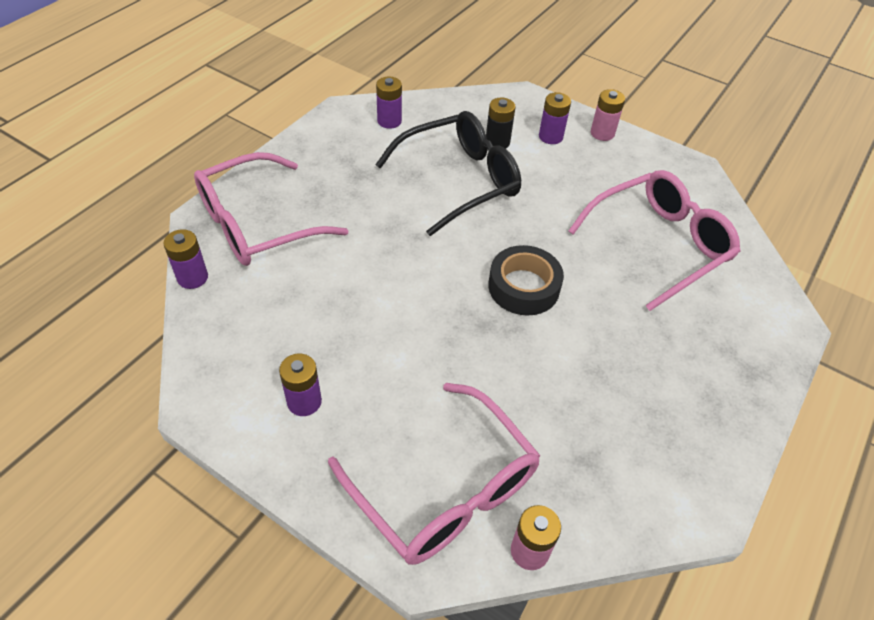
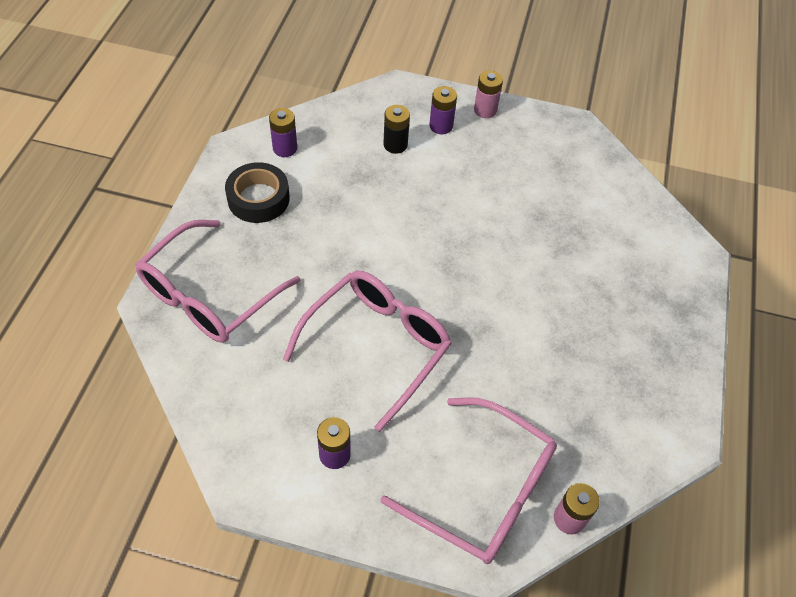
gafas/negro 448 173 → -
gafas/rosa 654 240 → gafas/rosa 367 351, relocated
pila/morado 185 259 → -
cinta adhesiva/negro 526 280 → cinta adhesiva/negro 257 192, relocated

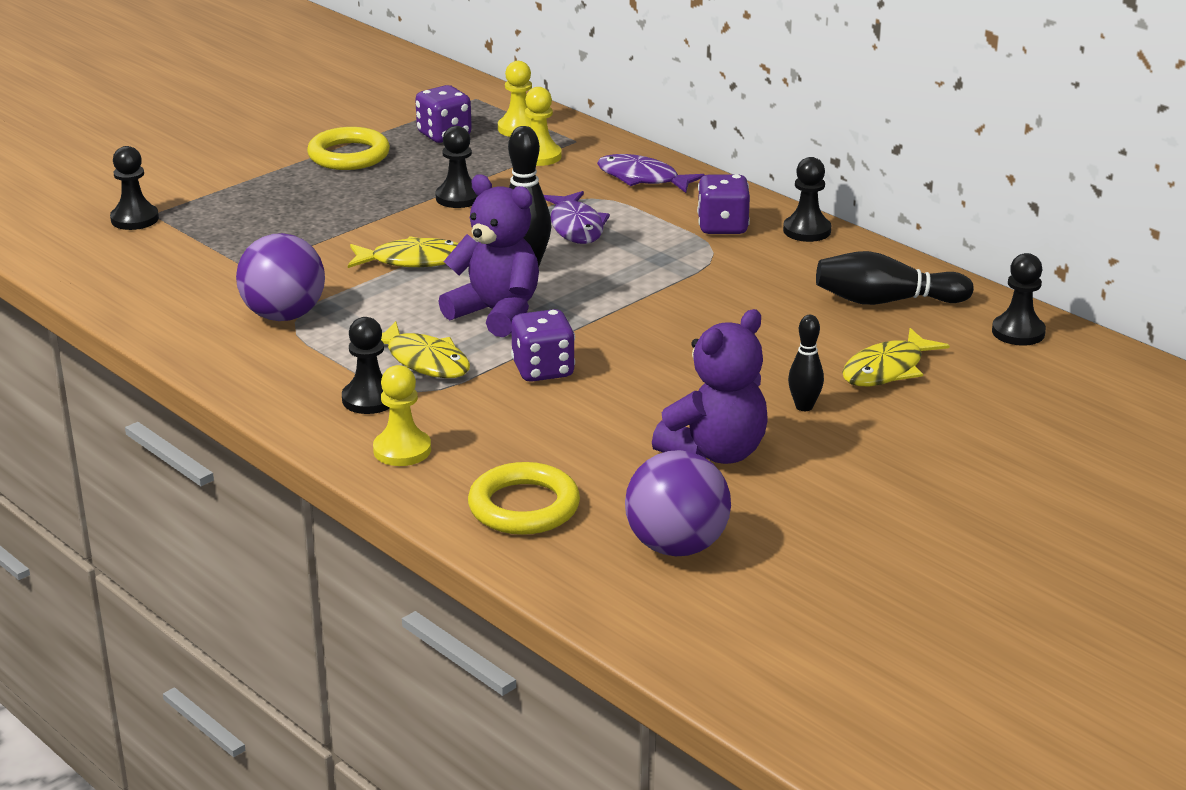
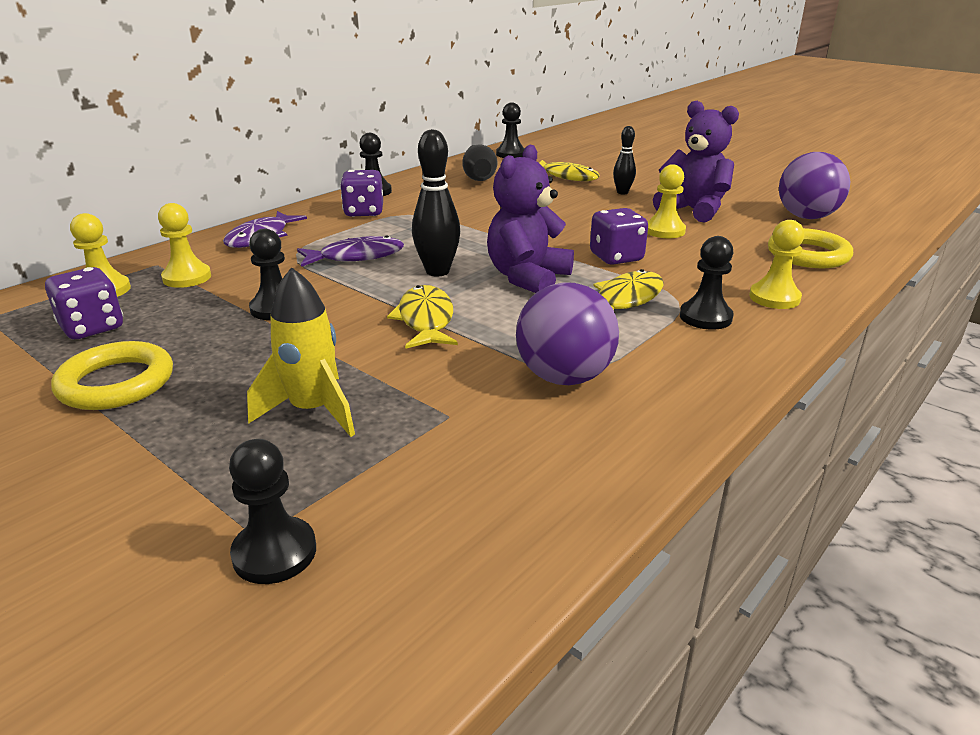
- → peón/amarillo 666 201
- → cohete/amarillo 301 352

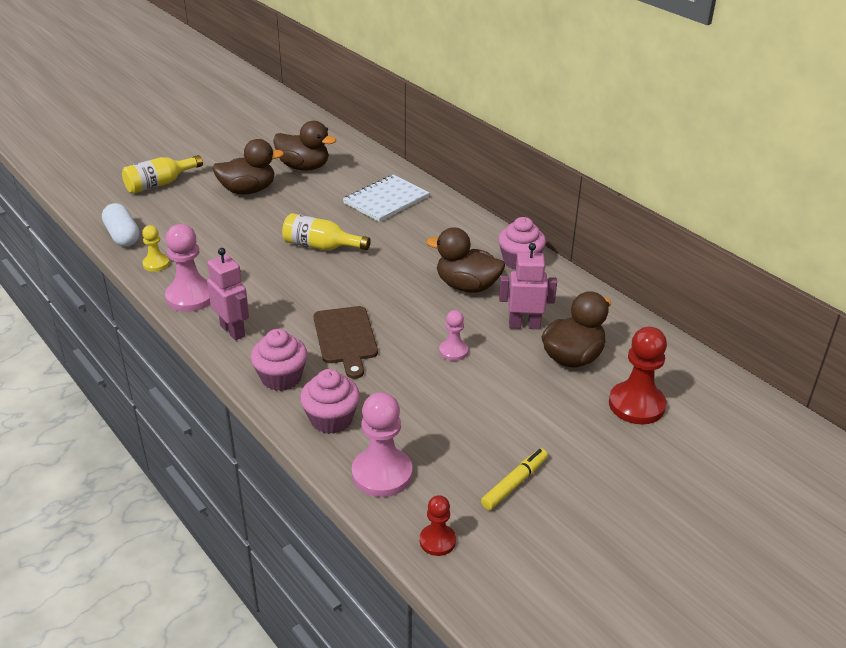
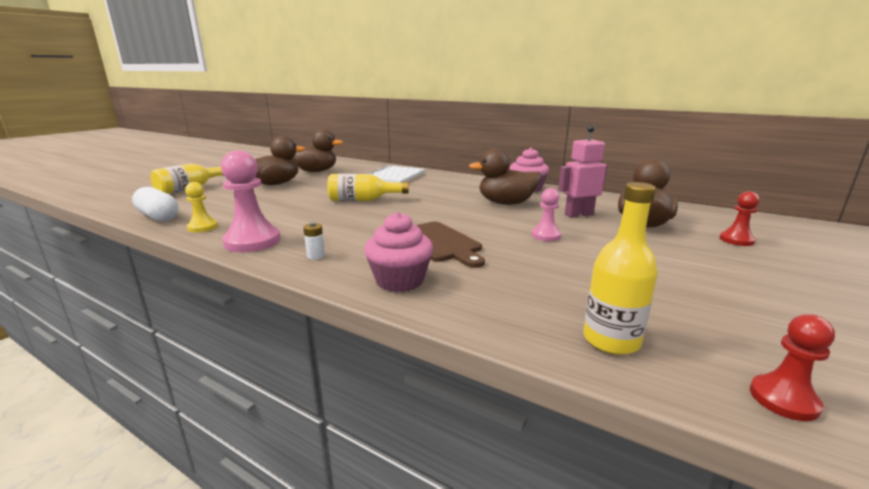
robot/rosa 228 294 → pila/blanco 314 241
peón/rojo 638 375 → peón/rojo 739 218, x0.56
magdalena/rosa 330 401 → -
peón/rosa 382 444 → botella/amarillo 620 268
rotulador/amarillo 514 479 → -

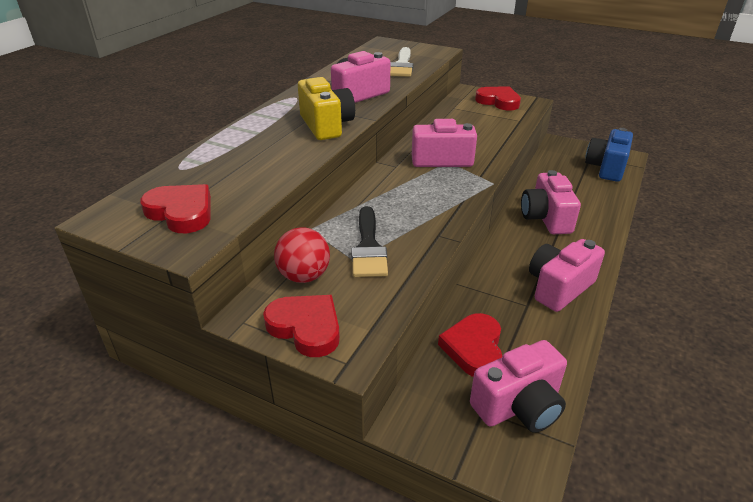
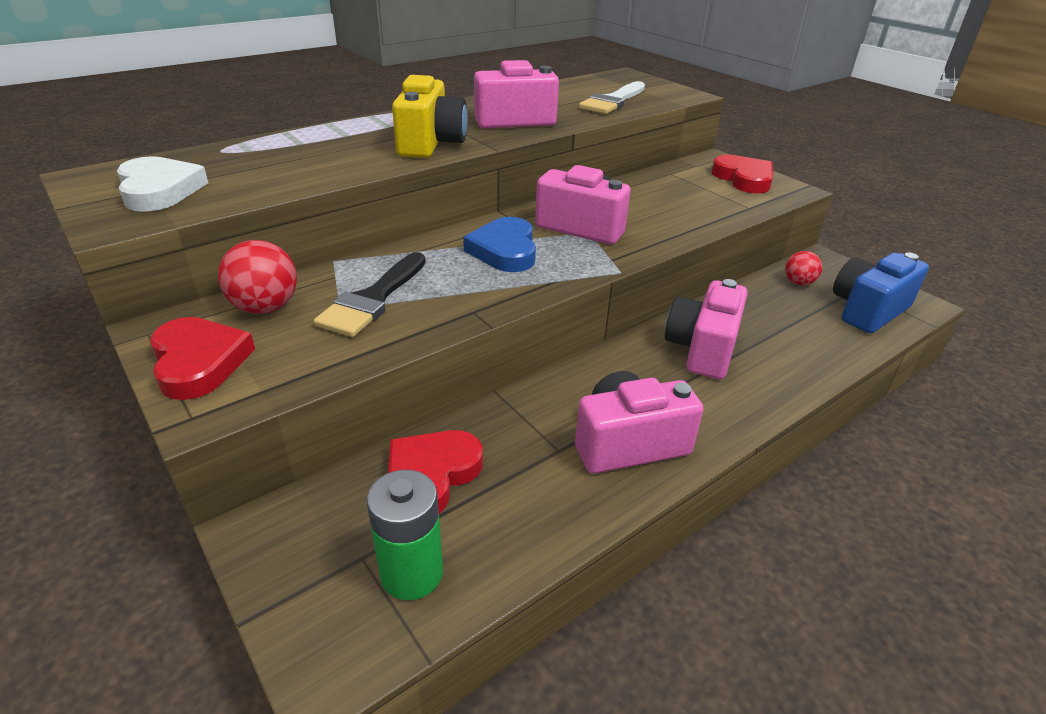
corazón/rojo 175 208 → corazón/blanco 162 184
cámara/rosa 518 386 → pila/verde 405 535
- → corazón/azul 499 244
- → pelota/rojo 803 268

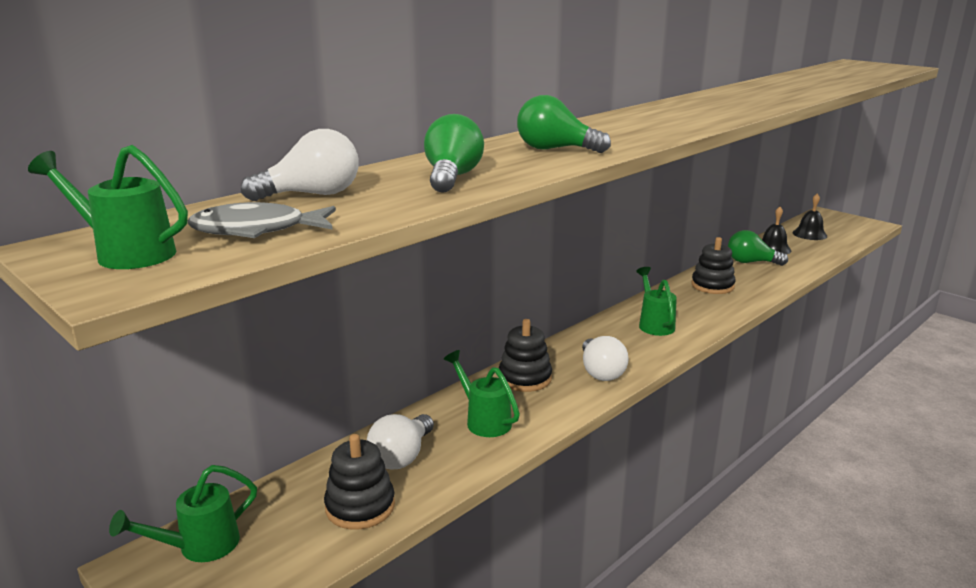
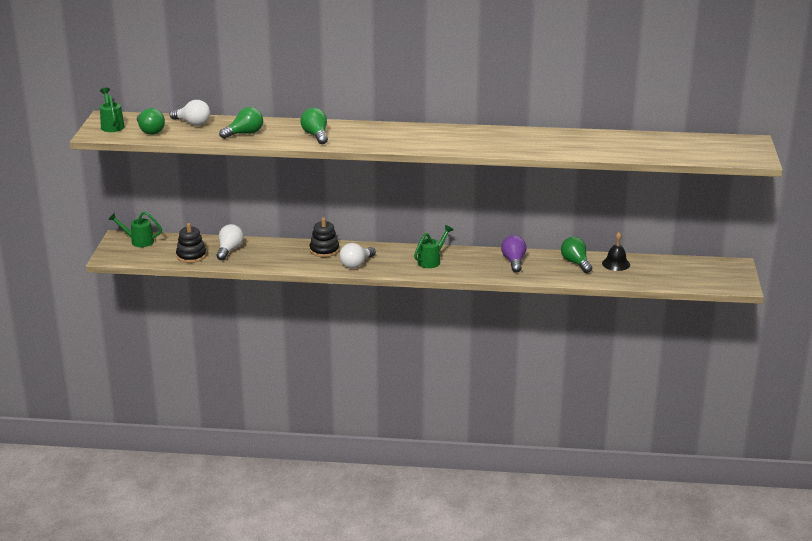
campana/negro 810 217 → -
pez/gris 262 220 → bombilla/verde 151 121
juguete apilable/negro 713 265 → bombilla/morado 514 254
regadera/verde 482 393 → -
bombilla/blanco 400 441 → bombilla/blanco 230 242, 120 degrees clockwise

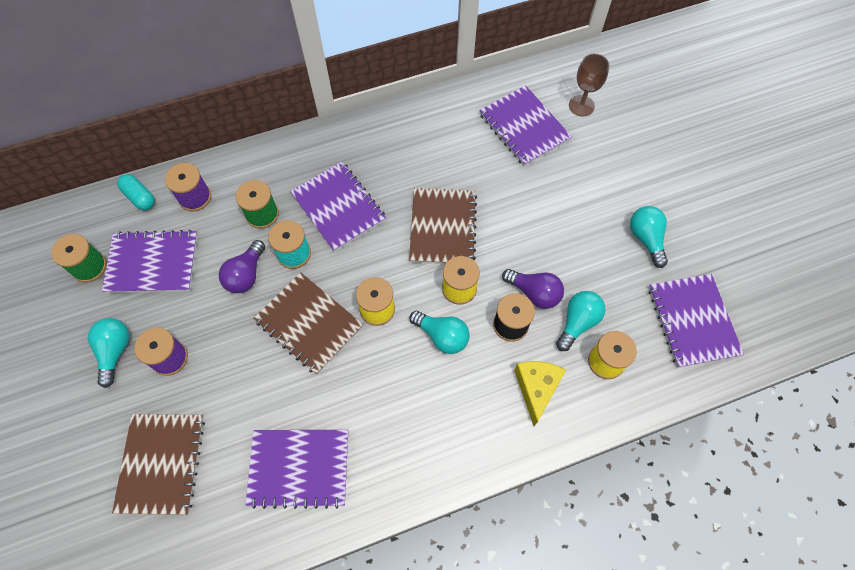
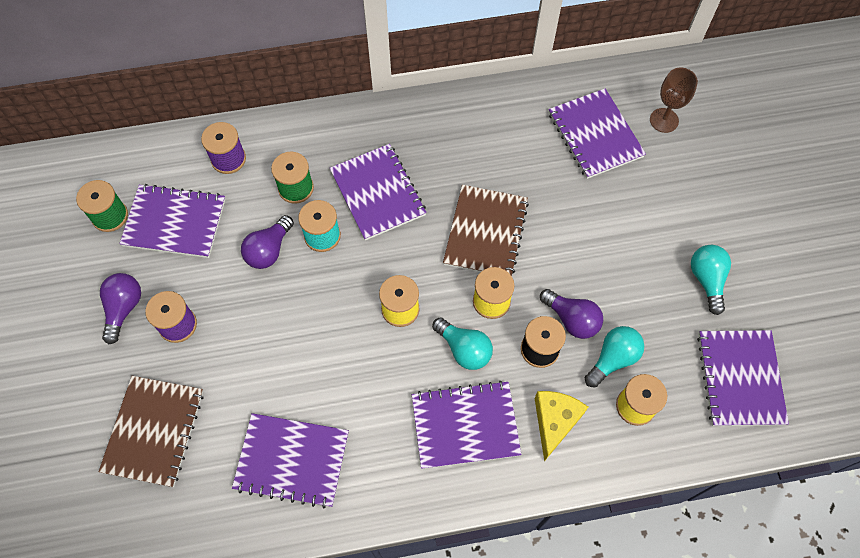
cápsula/turquesa 136 192 → -
cuaderno/marrón 308 323 → -
bombilla/turquesa 109 353 → bombilla/morado 120 308
- → cuaderno/morado 467 425

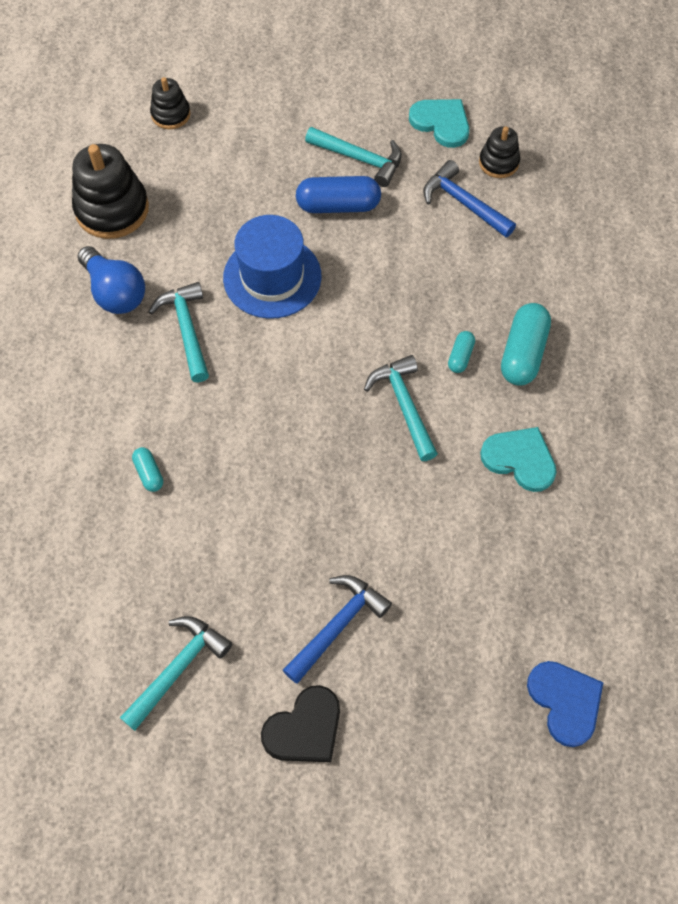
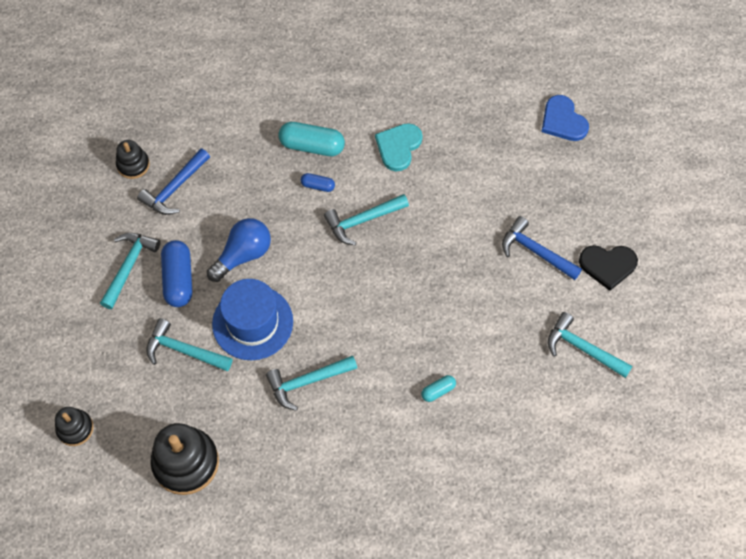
corazón/turquesa 439 123 → -
bombilla/azul 111 280 → bombilla/azul 239 250, relocated
cápsula/turquesa 461 352 → cápsula/azul 318 182
corazón/azul 565 704 → corazón/azul 565 118, 90 degrees counterclockwise
corazón/negro 300 723 → corazón/negro 608 268, 135 degrees clockwise
- → martillo/turquesa 189 344

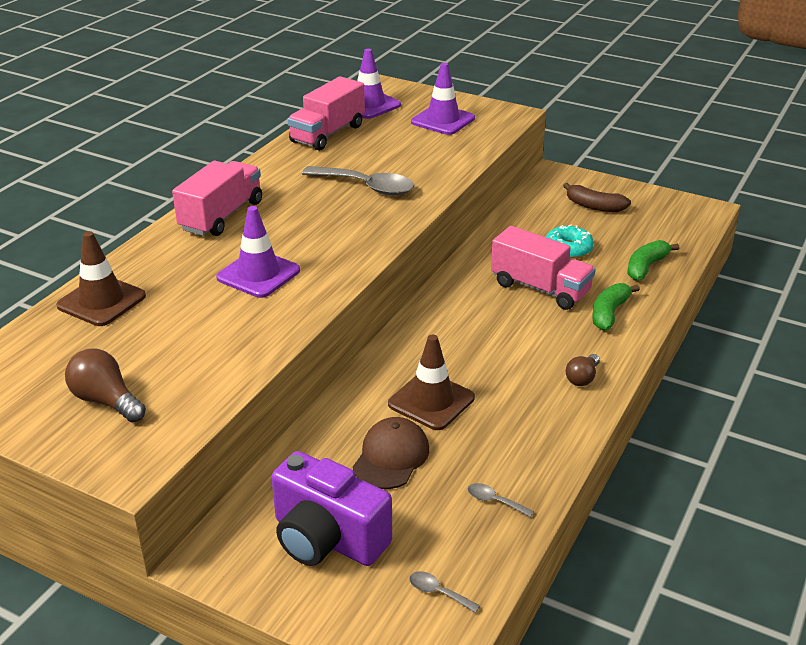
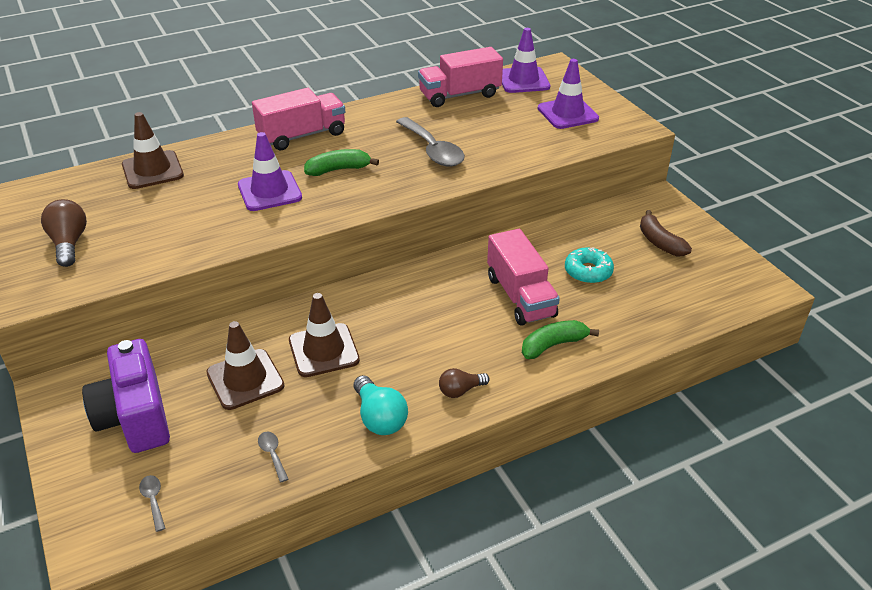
plátano/verde 653 260 → plátano/verde 341 162, relocated
gorra/marrón 391 453 → cono de tráfico/marrón 245 365
- → bombilla/turquesa 381 405

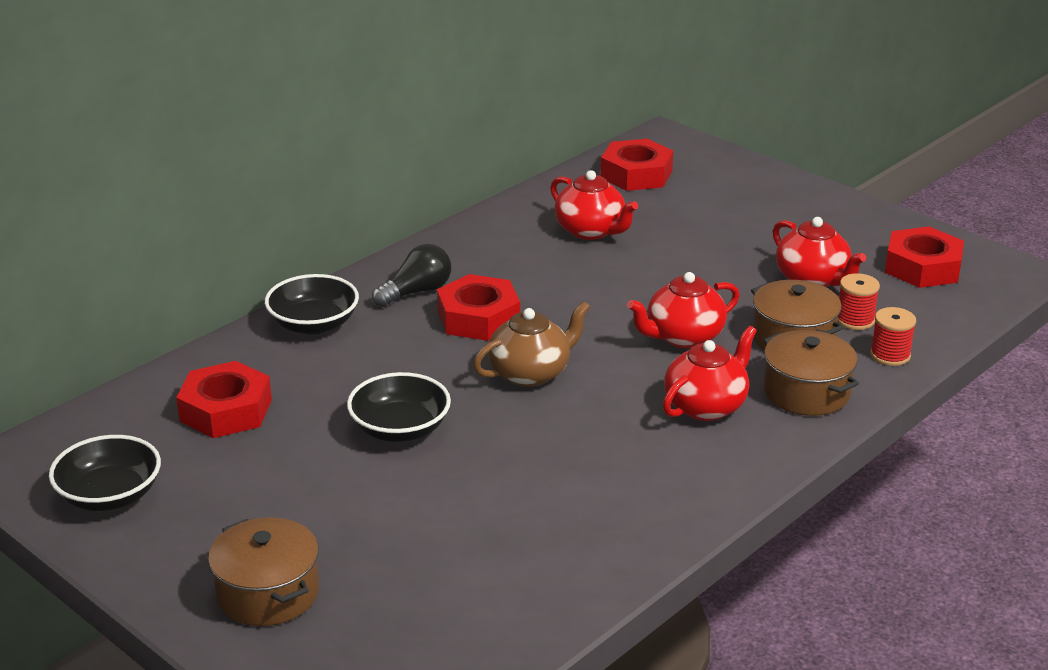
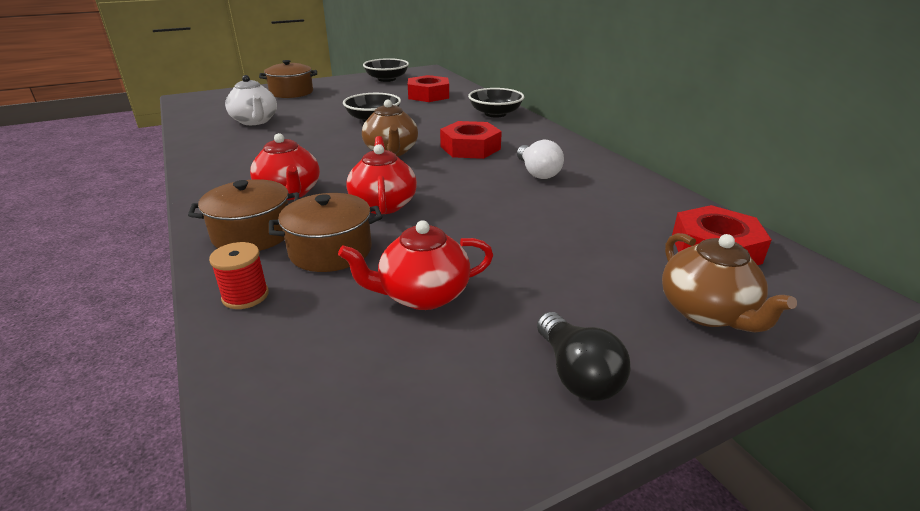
tetera/rojo 594 205 → -
tuerca/rojo 924 257 → -
bombilla/negro 411 275 → bombilla/negro 583 356, relocated
carrete/rojo 858 301 → -
- → tetera/blanco 251 100
- → bombilla/blanco 540 159
- → tetera/marrón 729 282

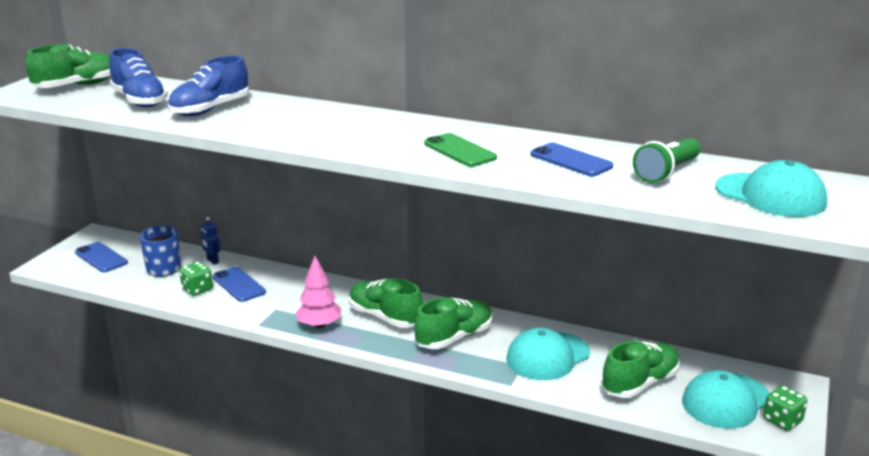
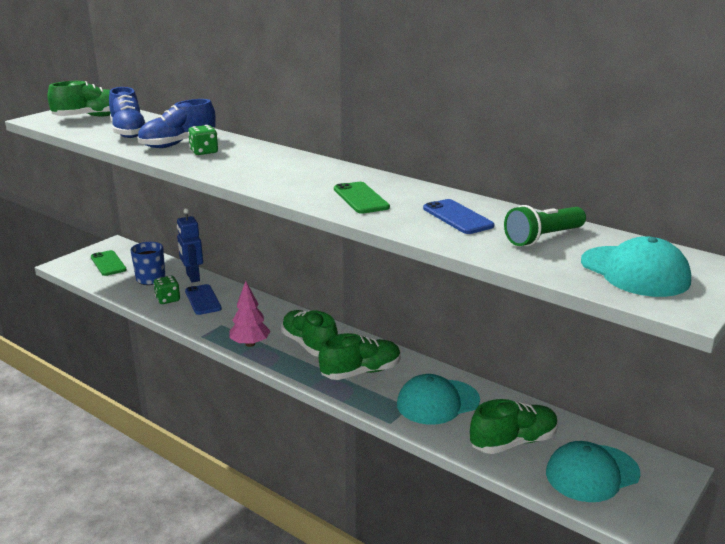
robot/azul 211 240 → robot/azul 190 245, x1.75
móvil/azul 101 257 → móvil/verde 108 263
dado/verde 785 408 → dado/verde 203 140, relocated

